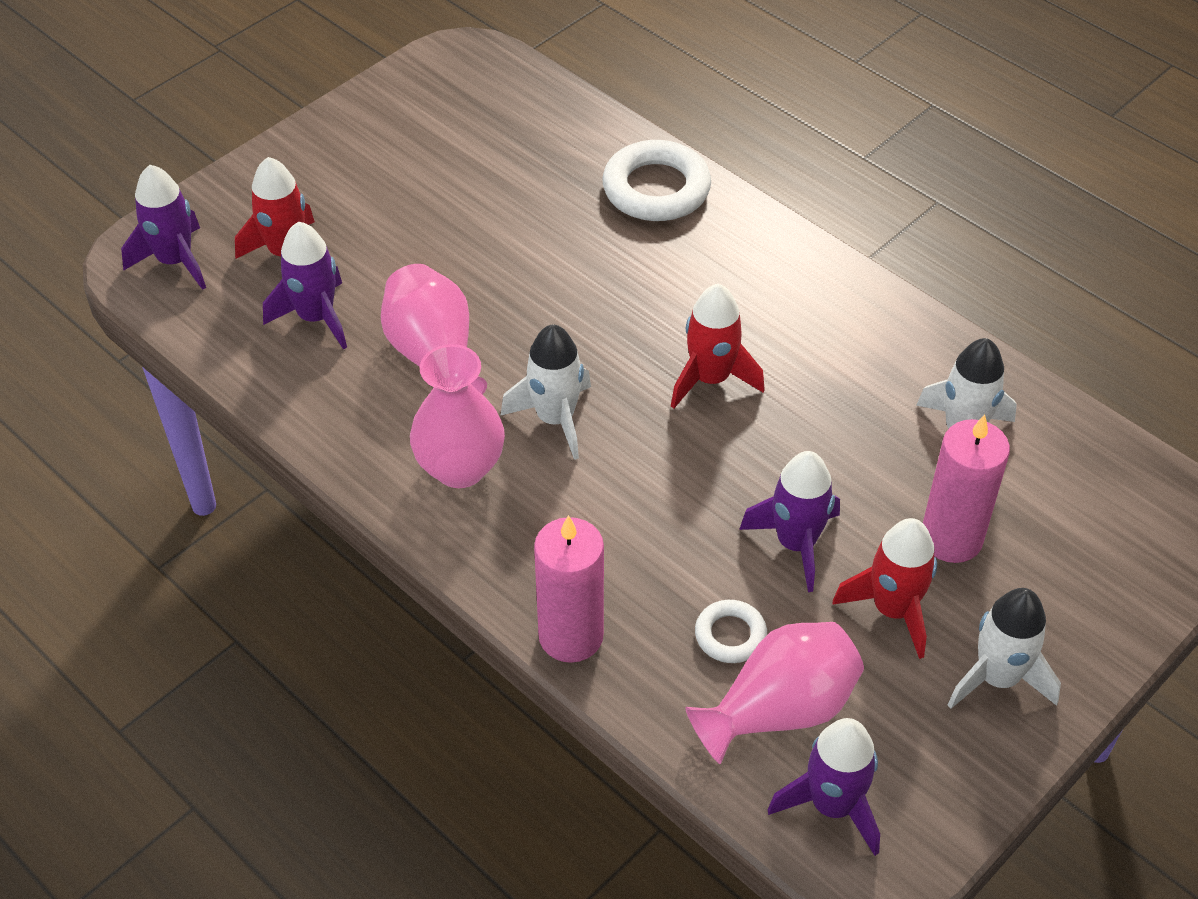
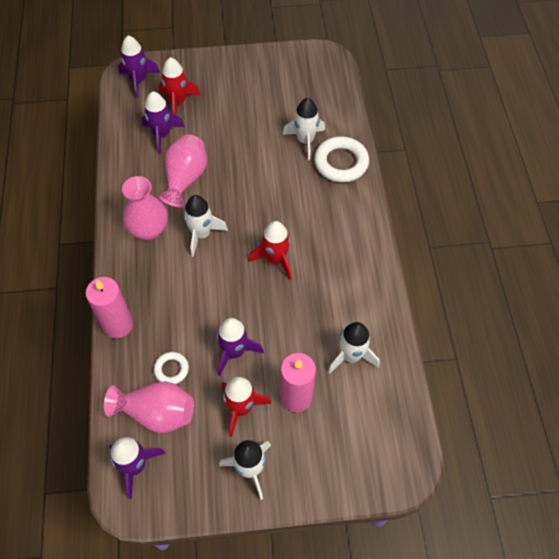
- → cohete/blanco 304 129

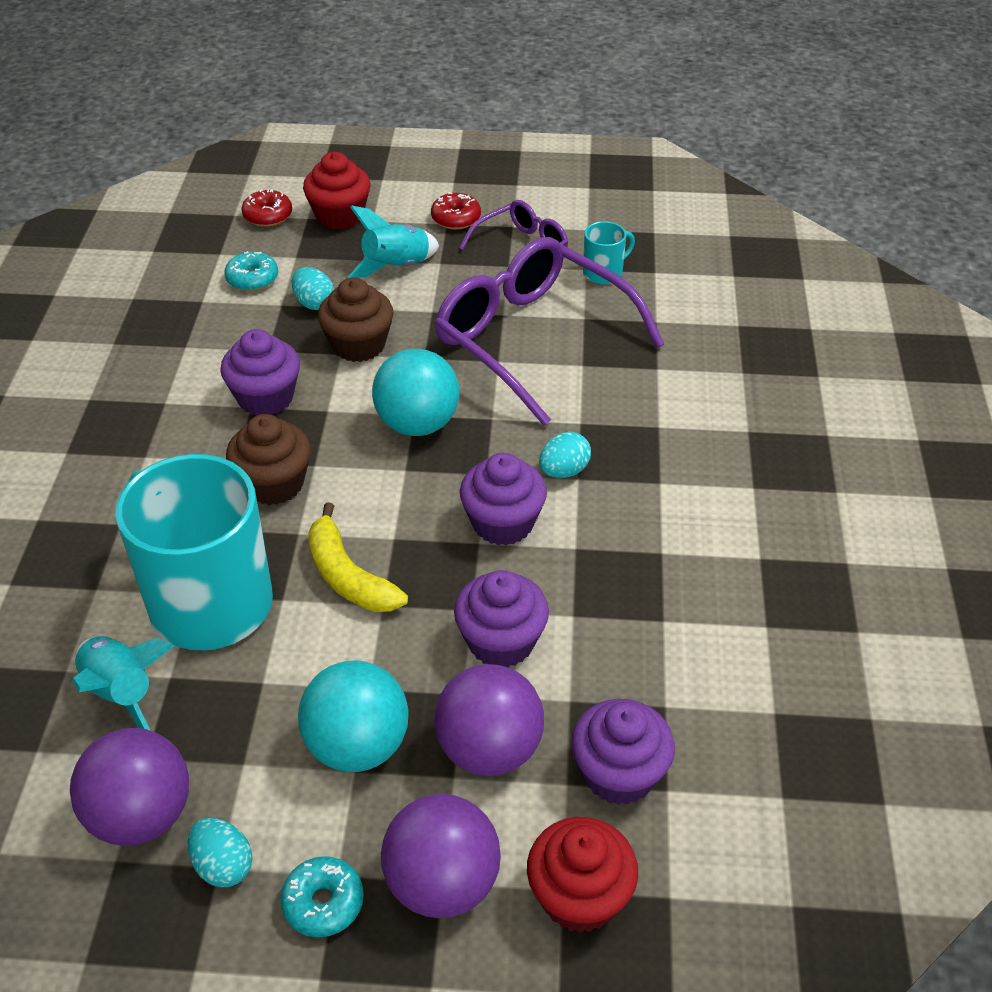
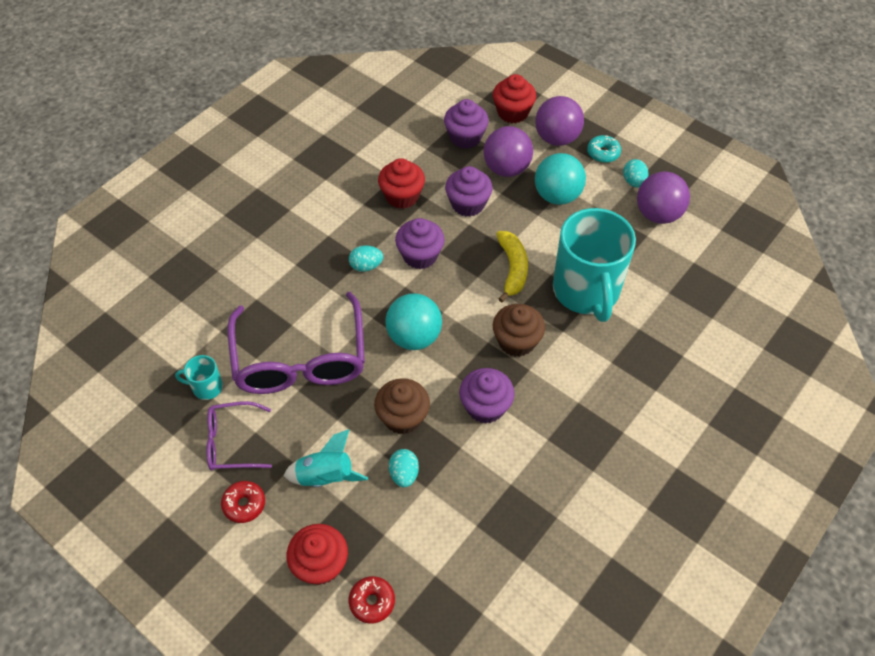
rosquilla/turquesa 251 271 → -
cohete/turquesa 123 683 → -
- → magdalena/rojo 401 183

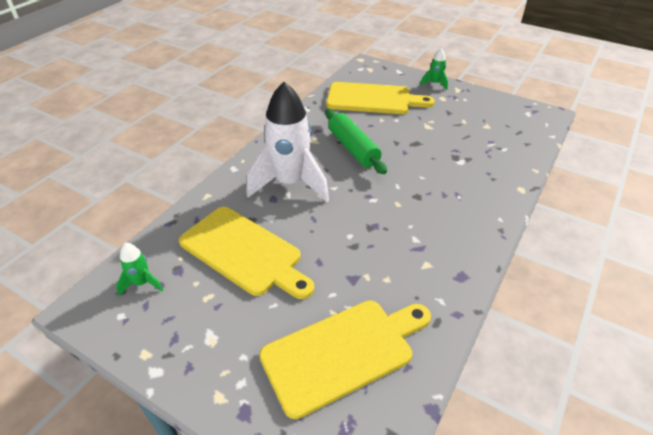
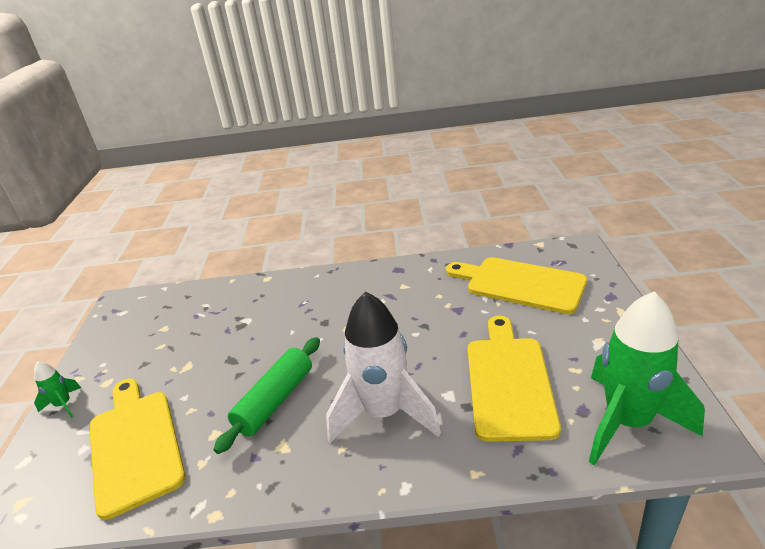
cohete/verde 139 269 → cohete/verde 647 378, x2.30

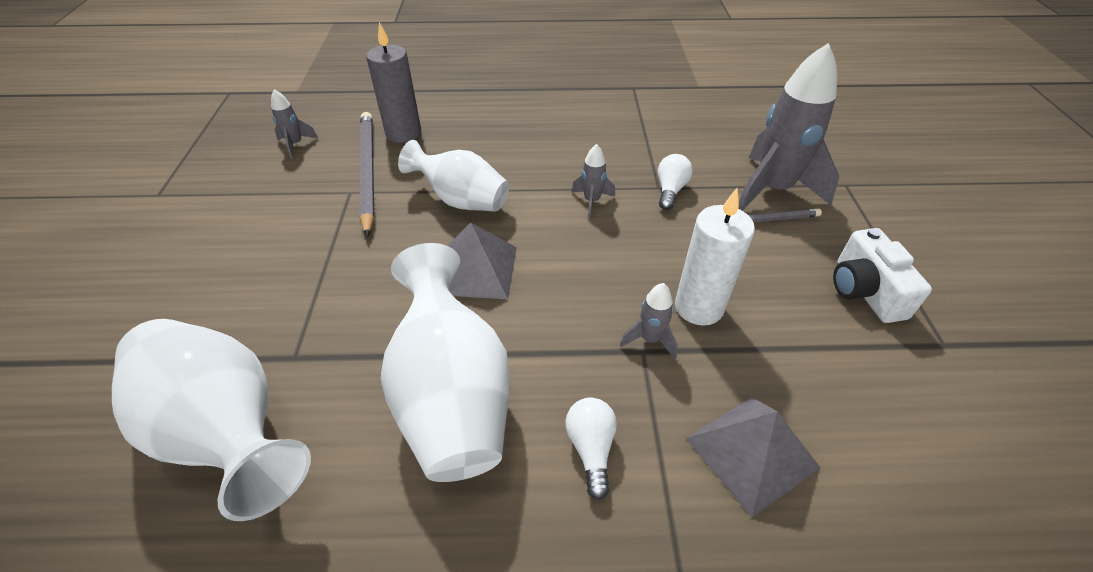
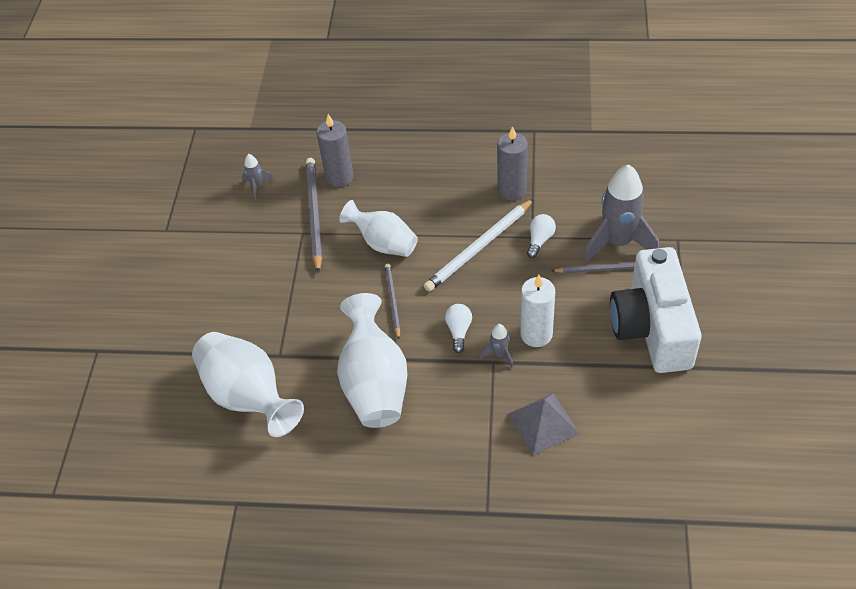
cohete/gris 593 181 → lápiz/blanco 479 245
pirámide/gris 483 261 → lápiz/gris 392 301
cámara/blanco 882 275 → cámara/blanco 656 310, x1.91
bombilla/blanco 591 448 → bombilla/blanco 458 328, relocated
- → vela/gris 512 163

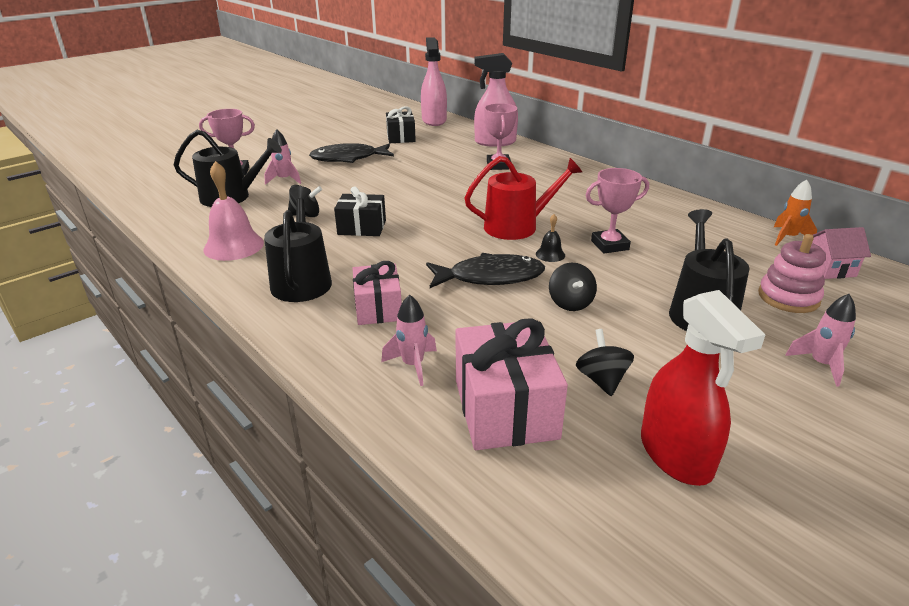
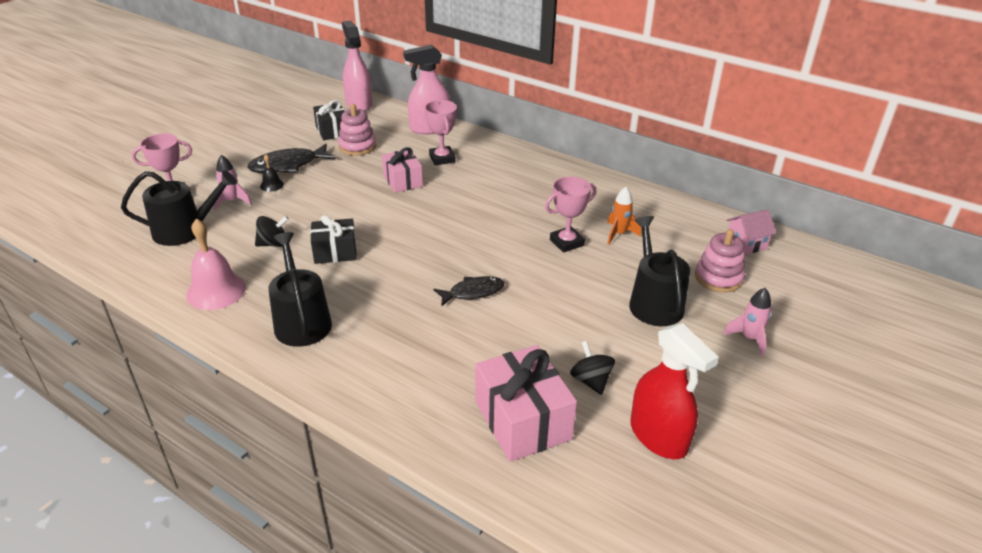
regadera/rojo 523 198 → -
cohete/naranja 795 212 → cohete/naranja 624 216, relocated
campana/negro 550 238 → campana/negro 272 173, relocated
pez/negro 485 270 → pez/negro 468 291, x0.67
regalo/rosa 377 293 → regalo/rosa 402 170, relocated
peonza/negro 573 287 → -
cohete/rosa 409 340 → -
- → juguete apilable/rosa 357 130

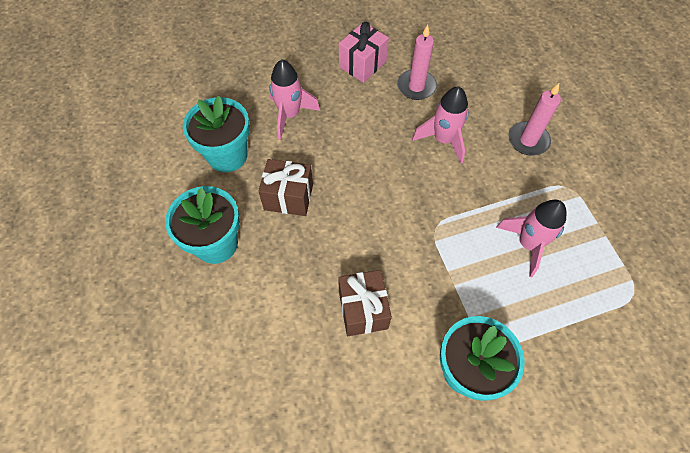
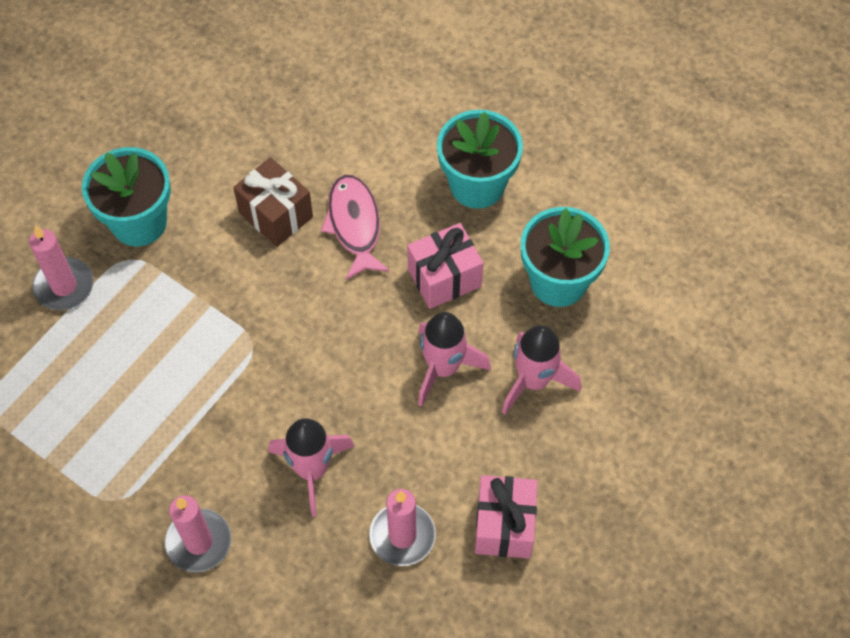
regalo/marrón 285 187 → regalo/rosa 445 266
cohete/rosa 531 238 → cohete/rosa 454 359, relocated
- → pez/rosa 355 227
- → vela/rosa 61 267

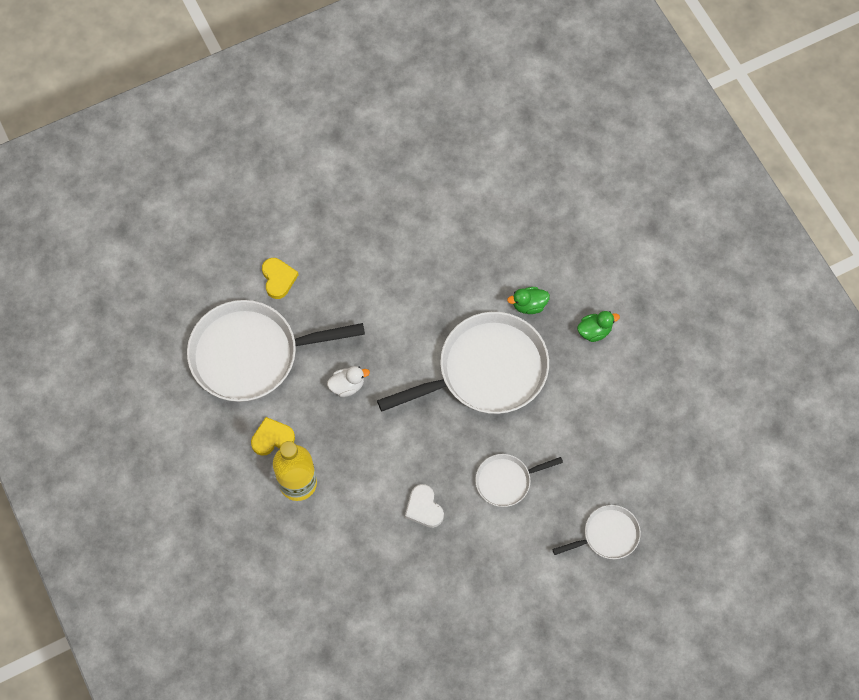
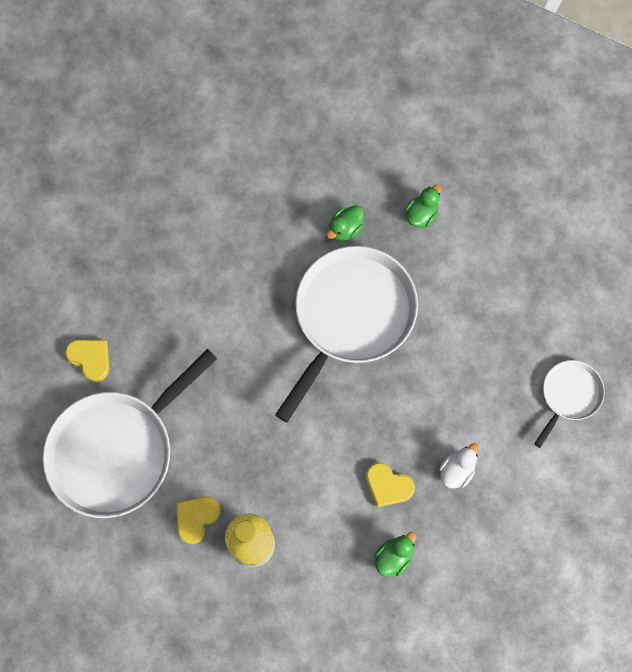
pato/blanco 348 381 → pato/blanco 459 465, relocated
sartén/blanco 519 480 → -
corazón/blanco 424 506 → corazón/amarillo 390 485
- → pato/verde 396 554

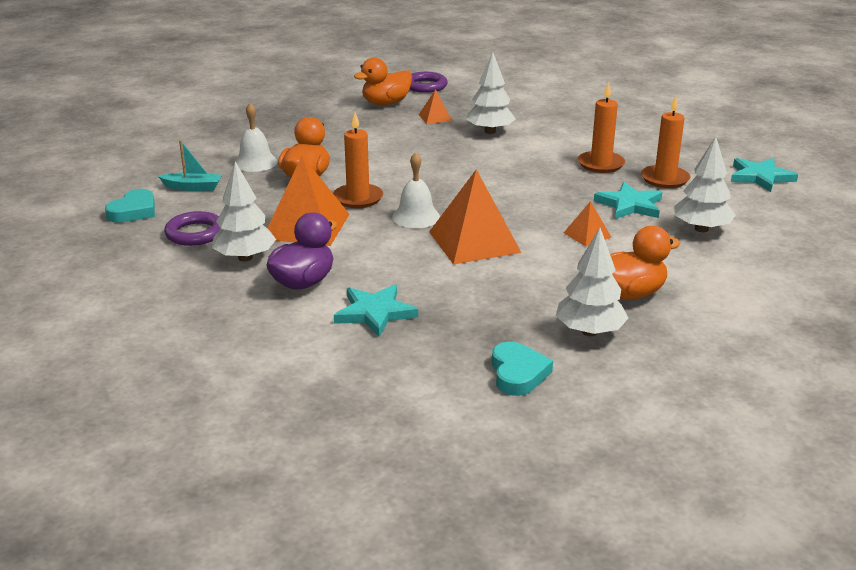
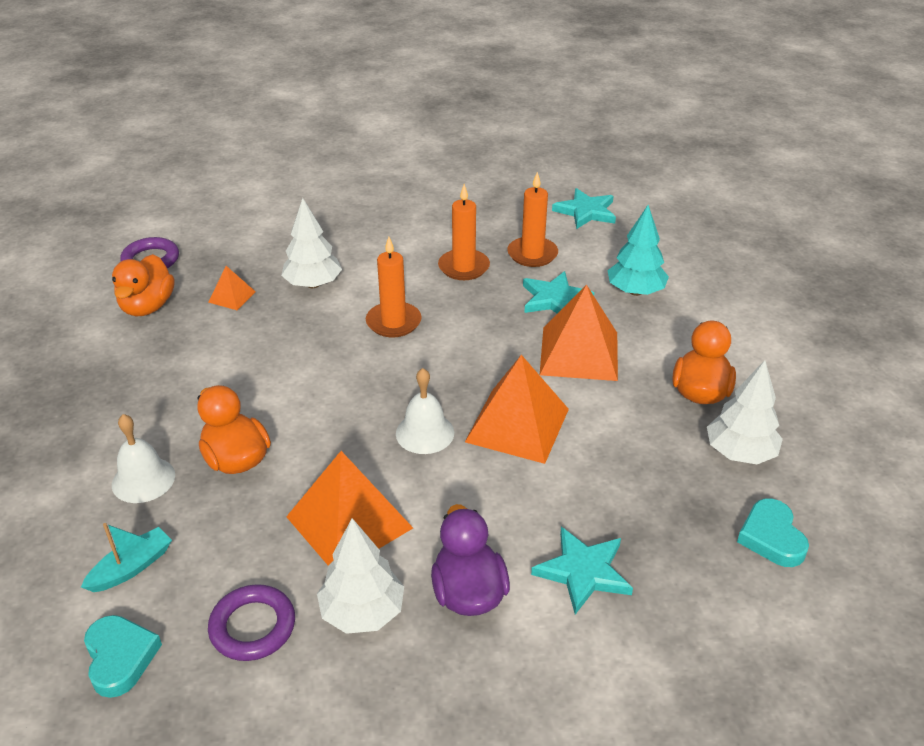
vela/naranja 358 160 → vela/naranja 394 287, relocated
árbol/blanco 705 184 → árbol/turquesa 638 250
pirámide/naranja 588 223 → pirámide/naranja 579 332, x2.07
corazón/turquesa 522 369 → corazón/turquesa 773 532, 135 degrees counterclockwise

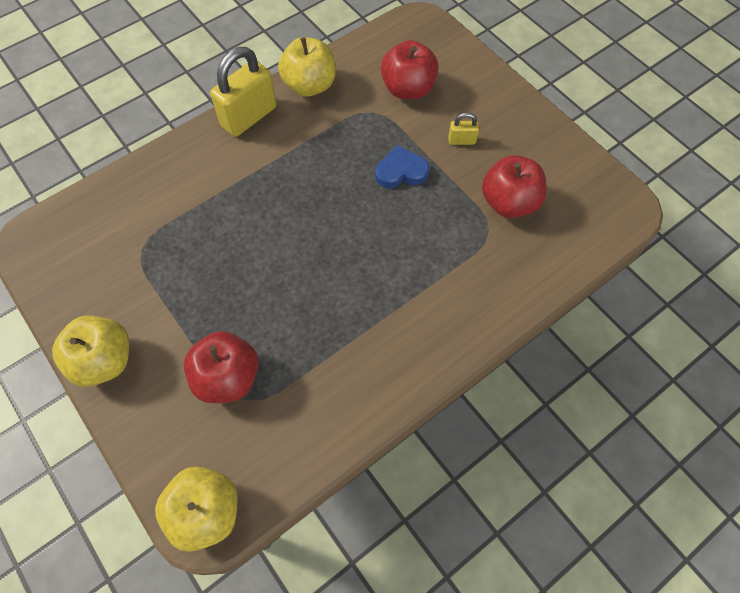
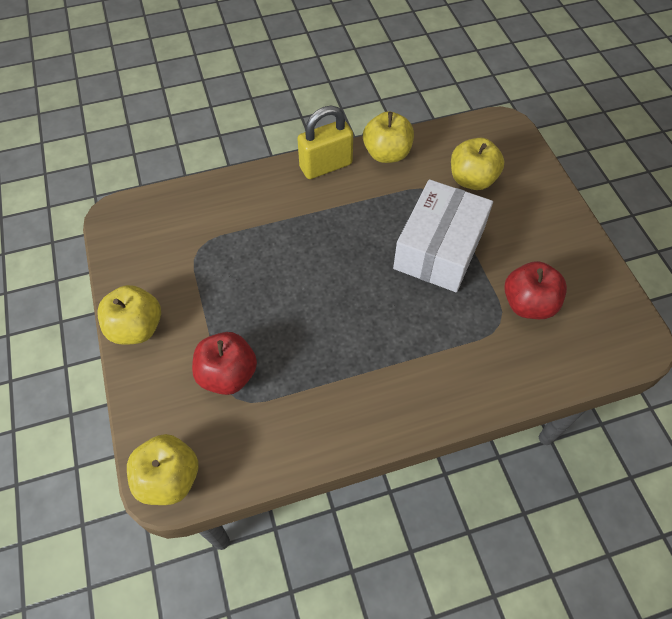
manzana/rojo 410 69 → manzana/amarillo 477 164
candado/amarillo 463 128 → -
corazón/azul 402 166 → caja/blanco 443 235

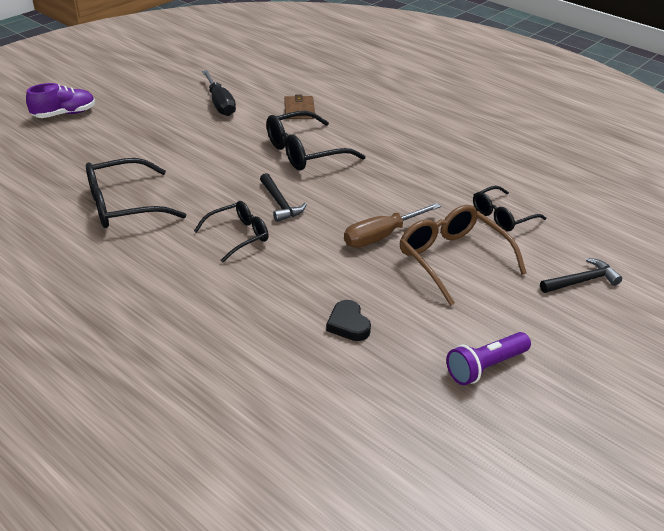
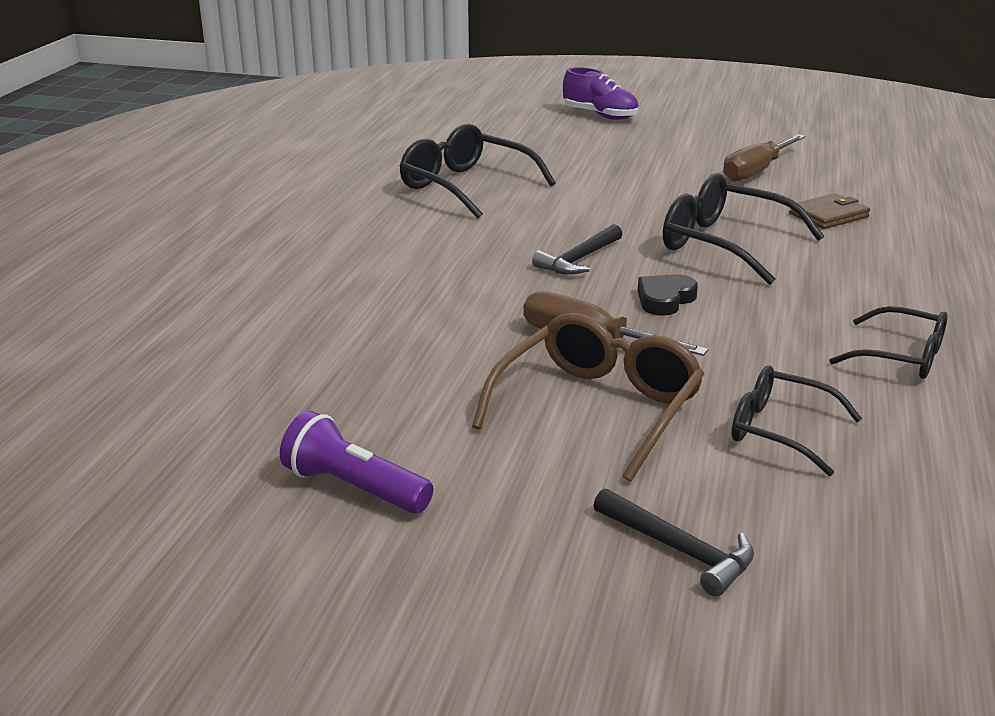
destornillador/negro 219 93 → destornillador/marrón 764 158
gafas/negro 231 231 → gafas/negro 888 342, relocated
corazón/negro 348 320 → corazón/negro 668 295, relocated

